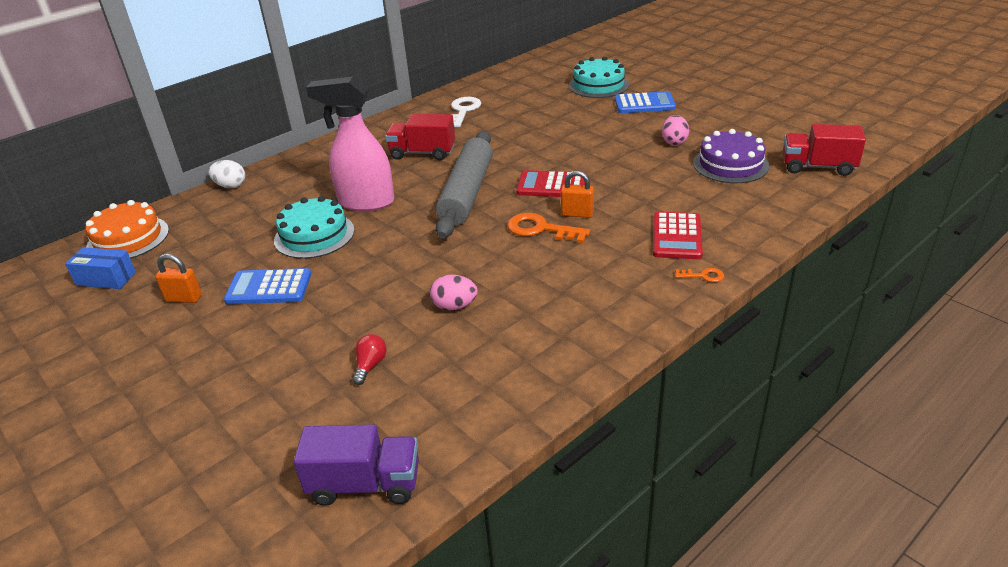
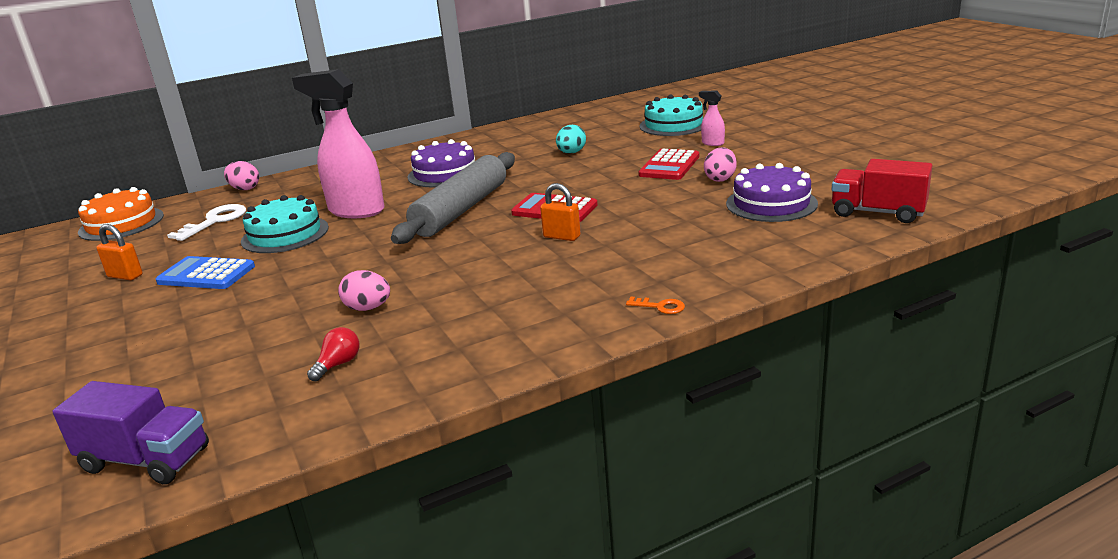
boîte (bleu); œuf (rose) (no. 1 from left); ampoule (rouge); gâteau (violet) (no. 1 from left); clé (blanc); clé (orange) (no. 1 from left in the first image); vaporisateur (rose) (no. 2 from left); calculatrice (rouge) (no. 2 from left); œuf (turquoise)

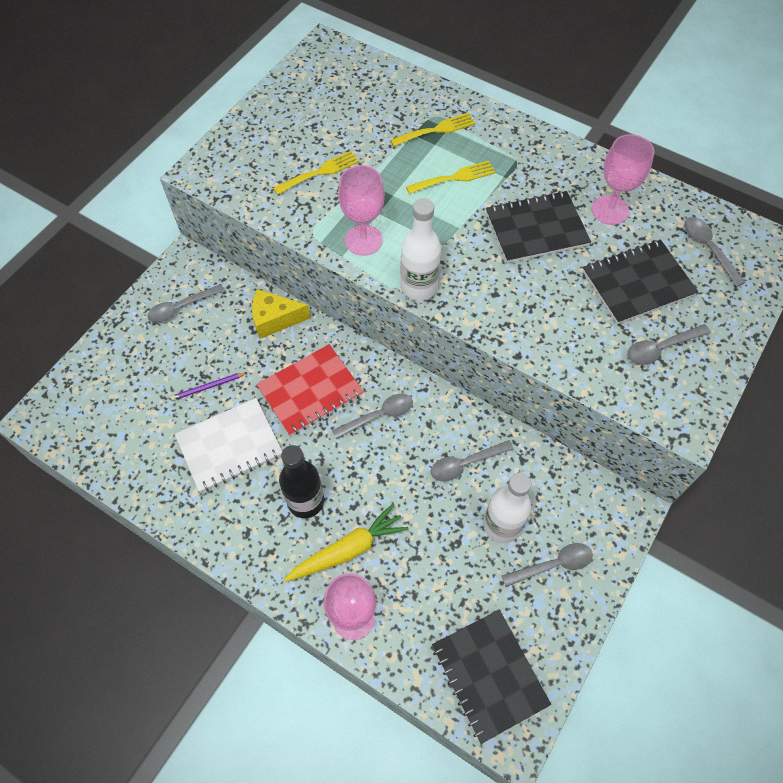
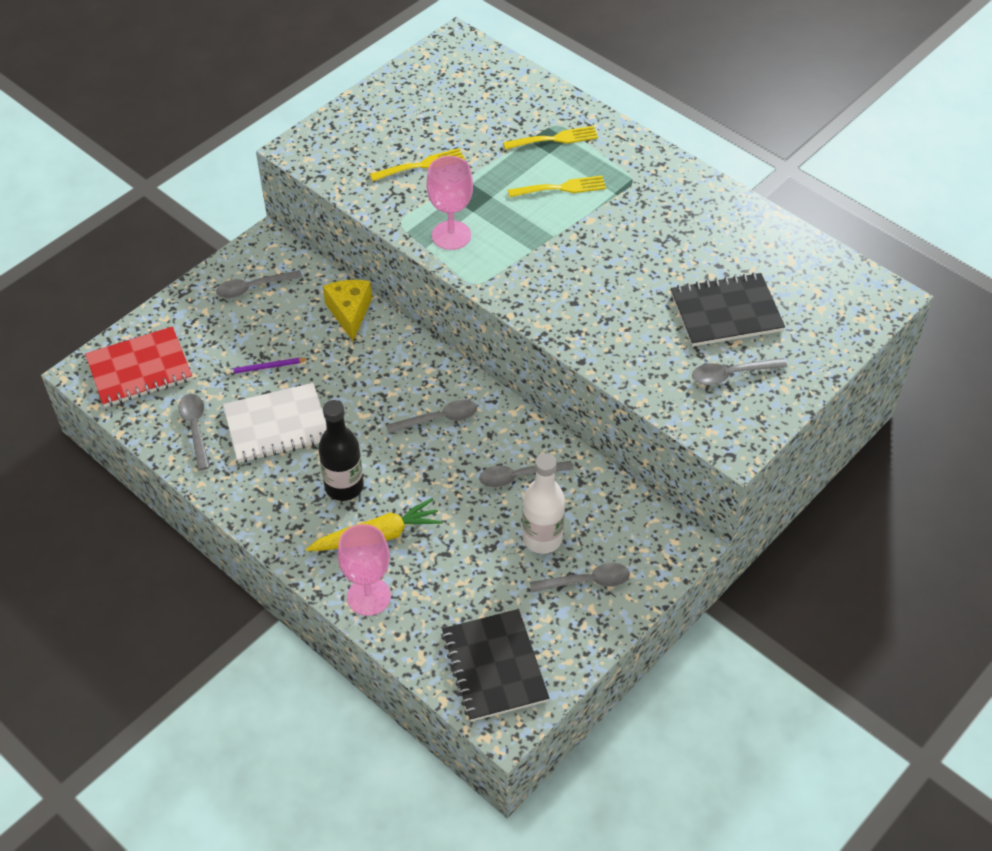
fromage (jaune); carnet (rouge); bouteille (blanc) (no. 1 from left in the first image); carnet (noir) (no. 2 from left in the first image); verre à pied (rose) (no. 3 from left in the first image); cuillère (gris) (no. 1 from left)

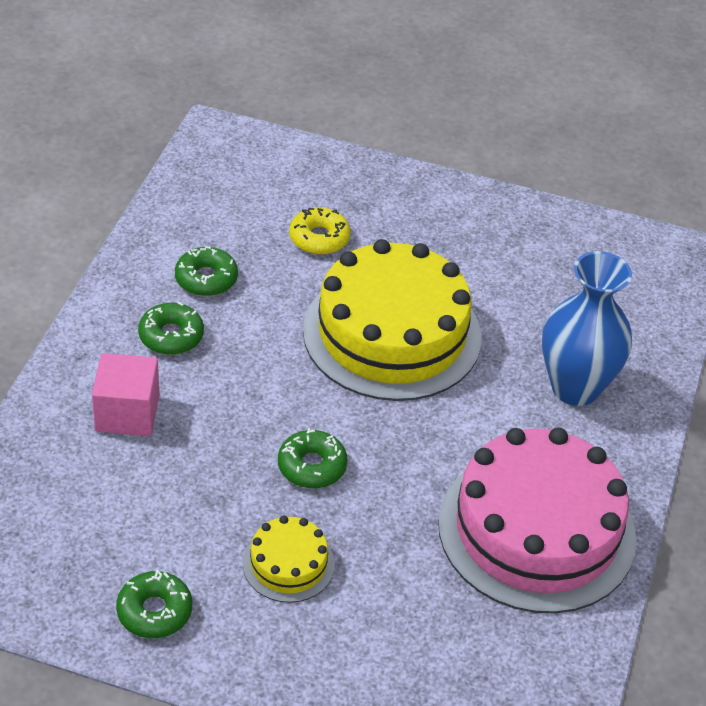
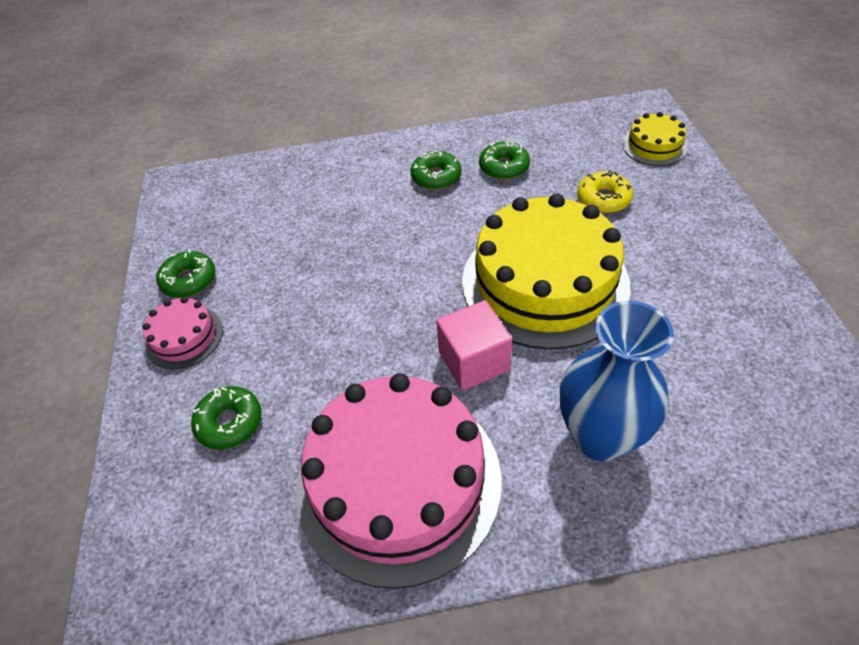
cube (rose); gâteau (jaune) (no. 2 from left); beignet (vert) (no. 2 from left); gâteau (rose) (no. 1 from left)

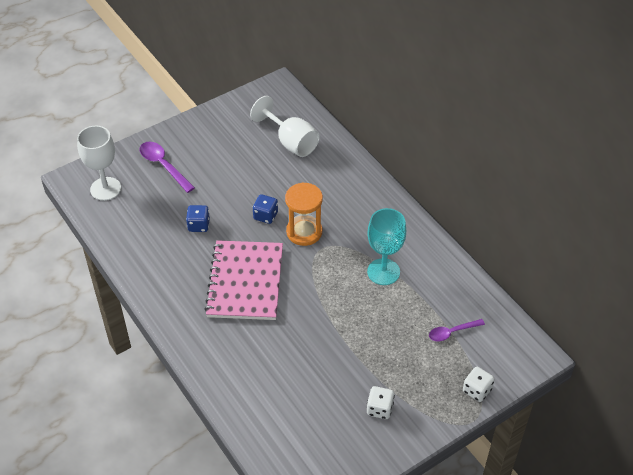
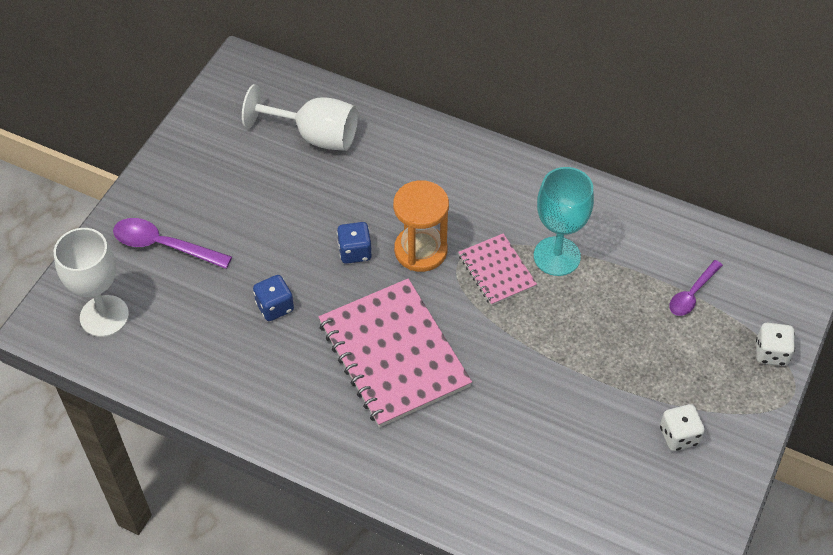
carnet (rose) (no. 2 from left)

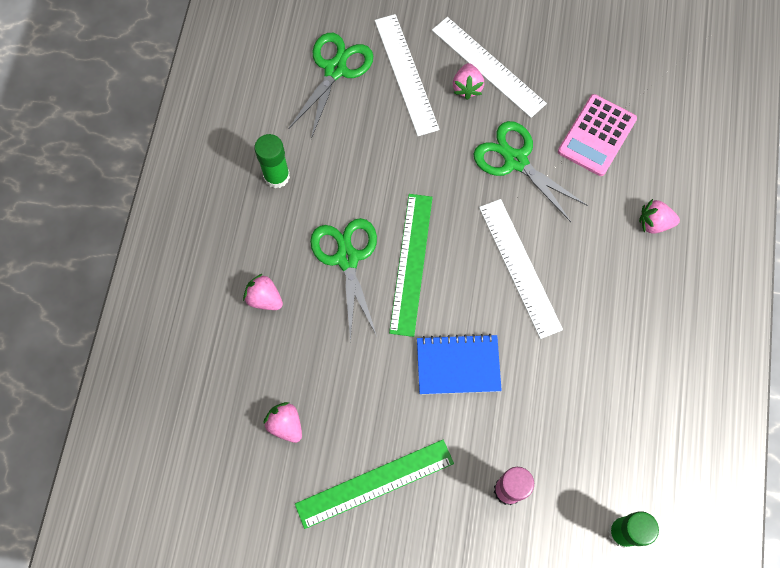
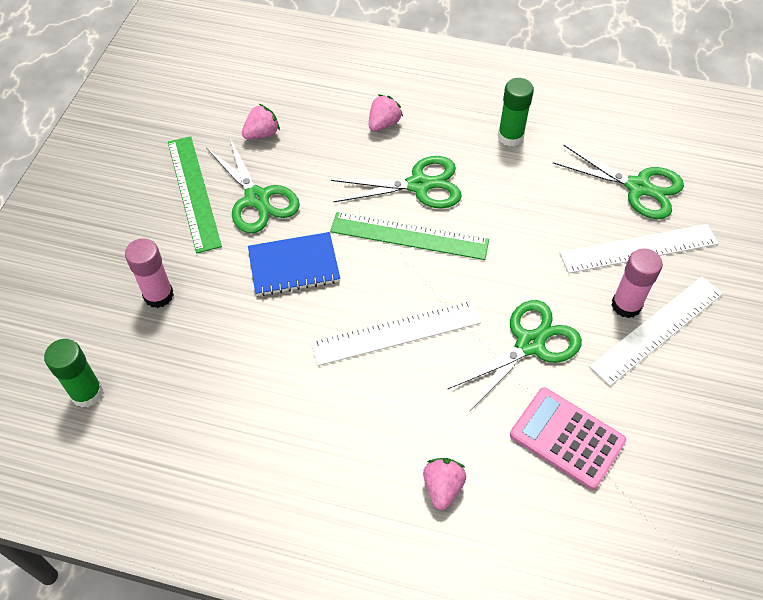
carnet (bleu); bâton de colle (rose) (no. 2 from left); ciseaux (vert) (no. 1 from left)

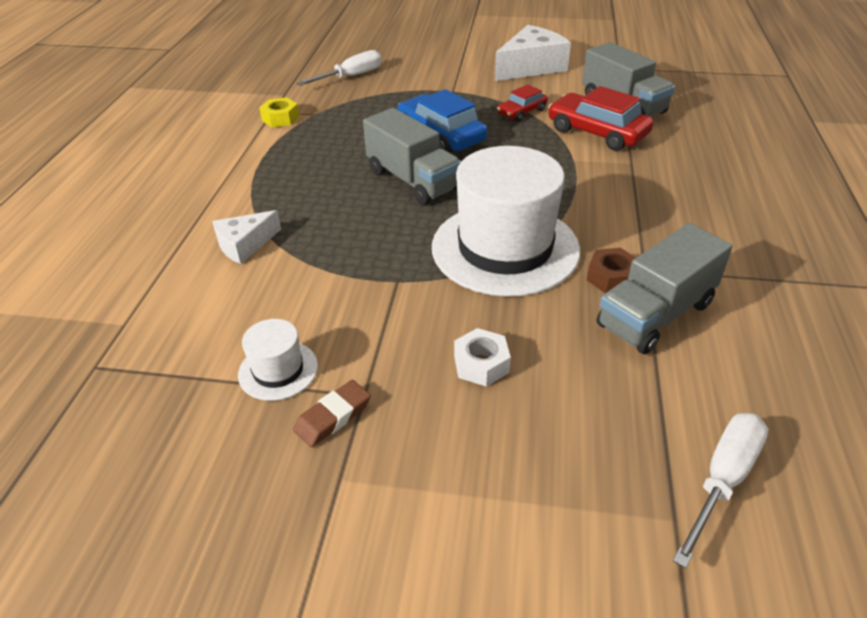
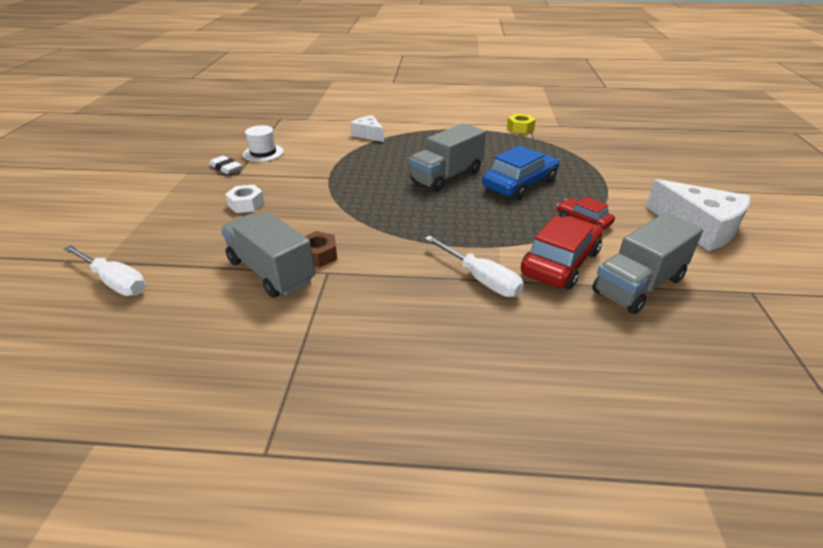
gomme (blanc); tournevis (blanc) (no. 2 from left); chapeau (blanc) (no. 2 from left in the first image)

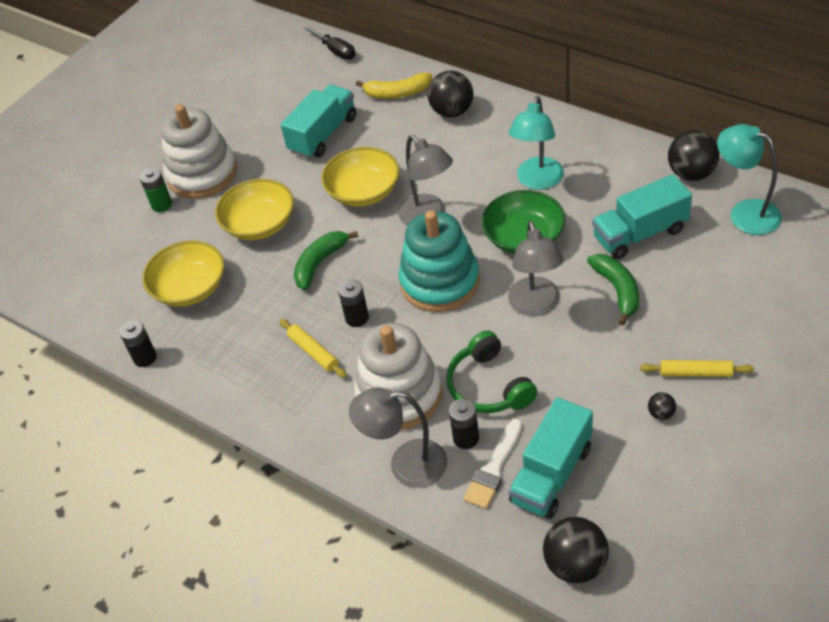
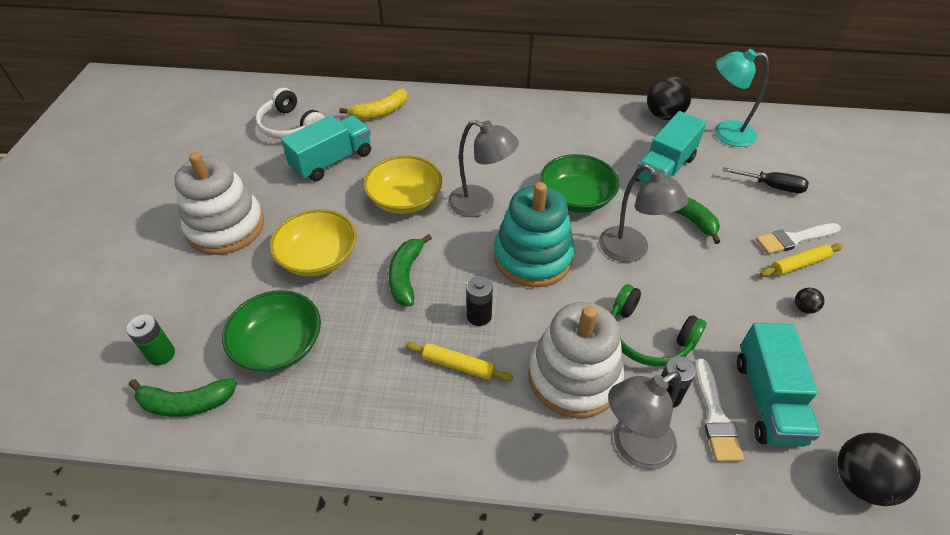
pile (noir) (no. 1 from left in the first image); pile (vert); bol (vert) (no. 1 from left); camion (turquoise) (no. 1 from left); tournevis (noir); balle (noir) (no. 1 from left in the first image); lampe (turquoise) (no. 1 from left in the first image); banane (vert) (no. 1 from left); casque audio (blanc); pinceau (blanc) (no. 2 from left)

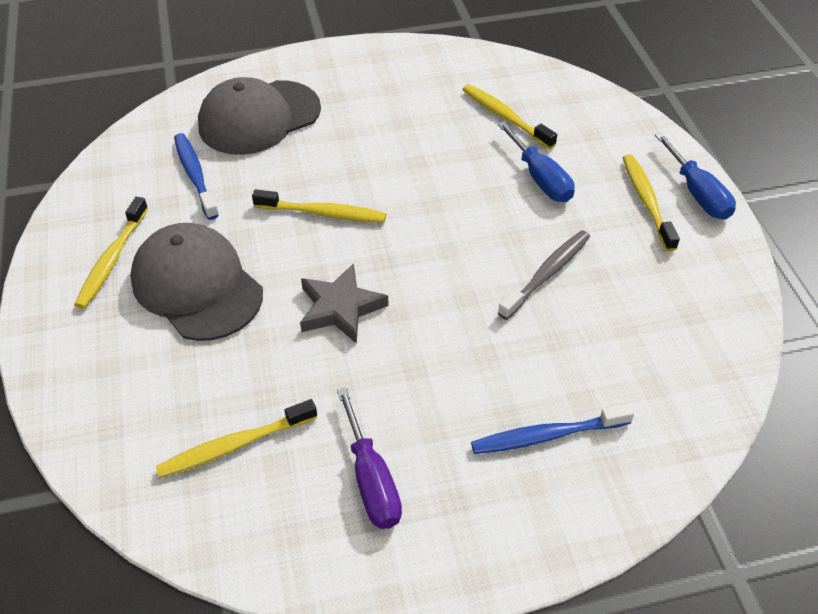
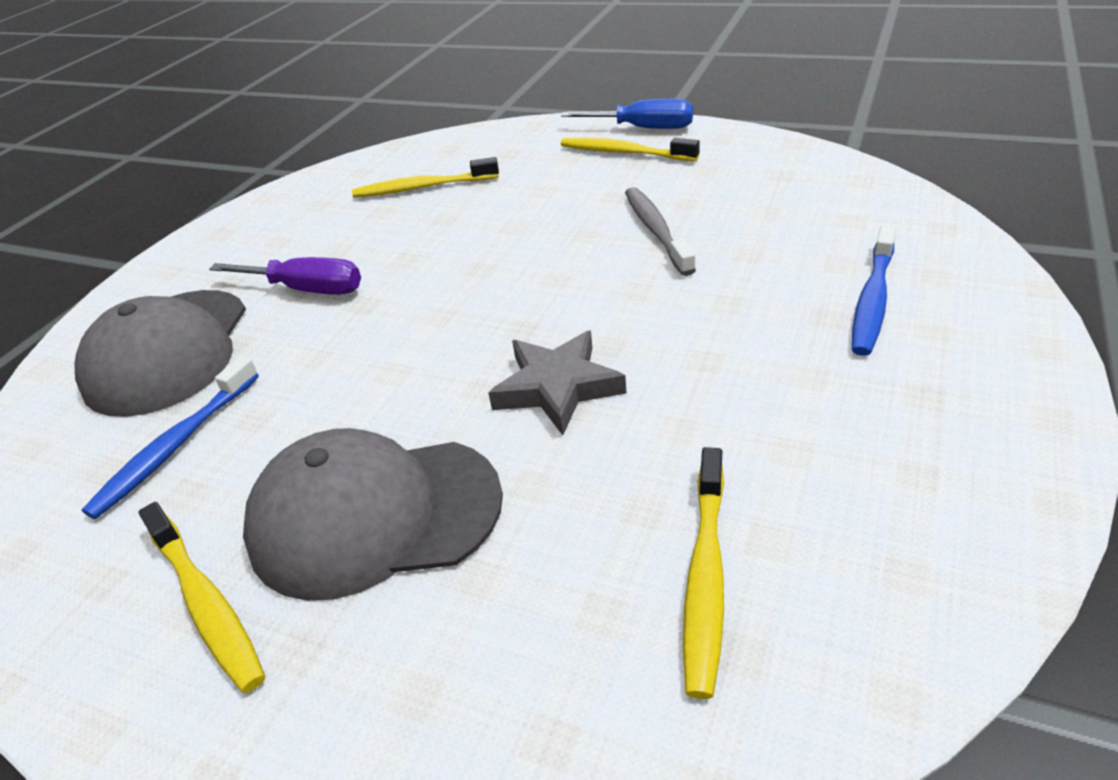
brosse à dents (bleu) (no. 1 from left); brosse à dents (jaune) (no. 3 from left in the first image); tournevis (violet); tournevis (bleu) (no. 1 from left in the first image)

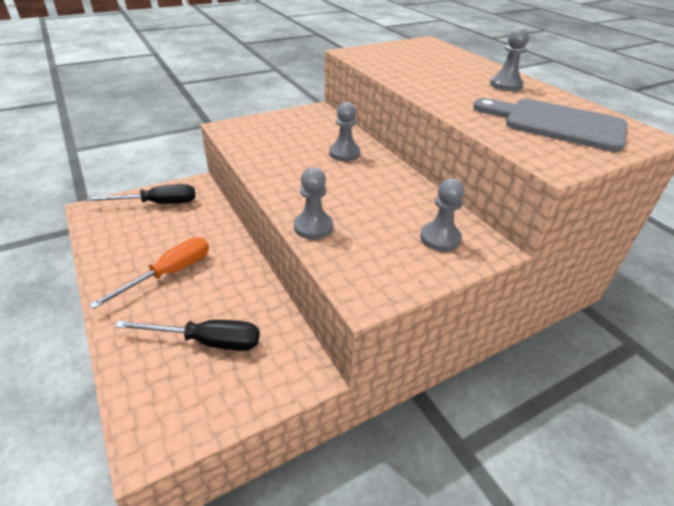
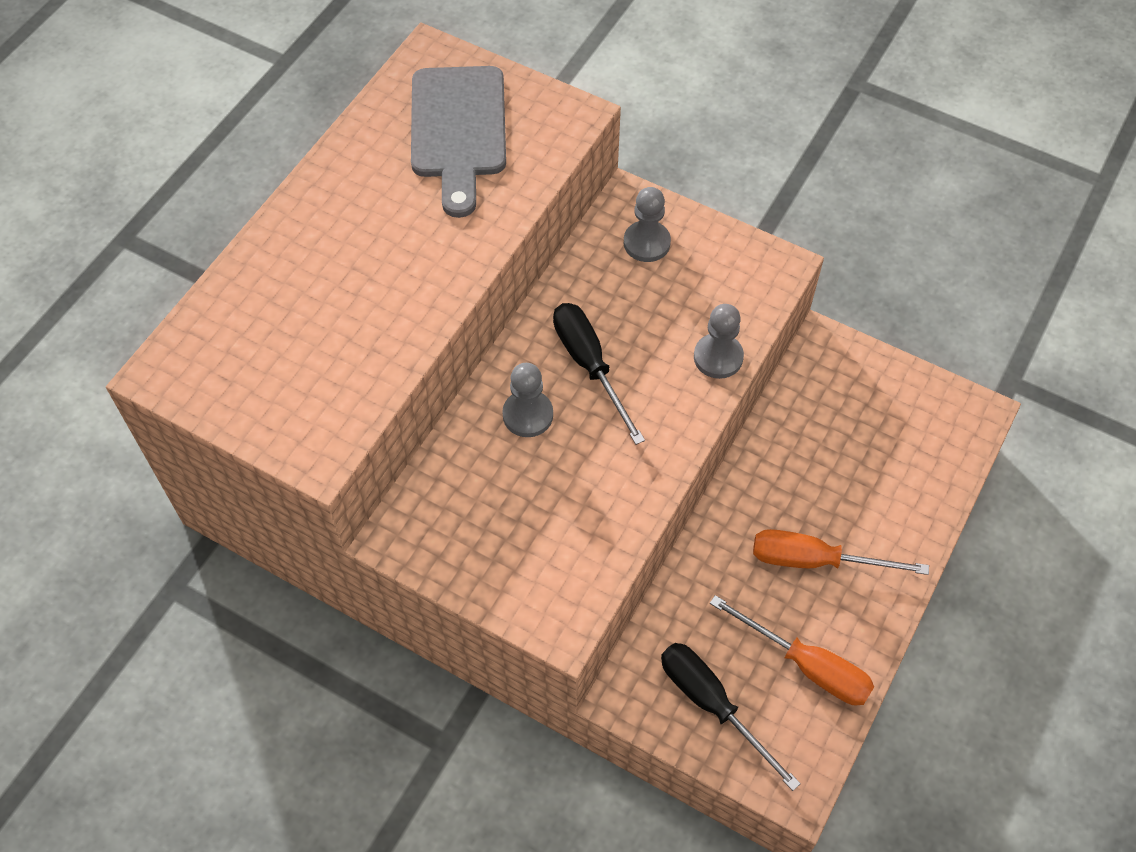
tournevis (noir) (no. 1 from left); pion (gris) (no. 4 from left in the first image); tournevis (orange) (no. 1 from left)

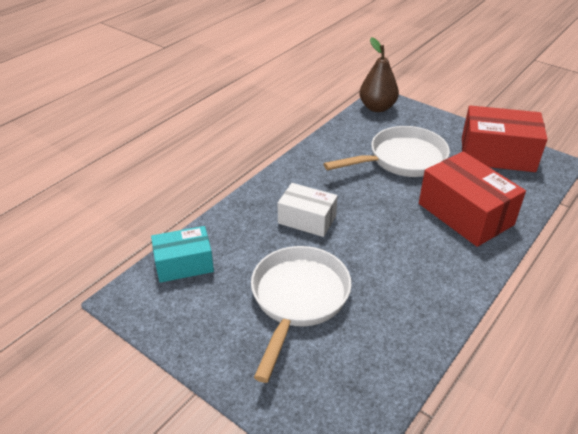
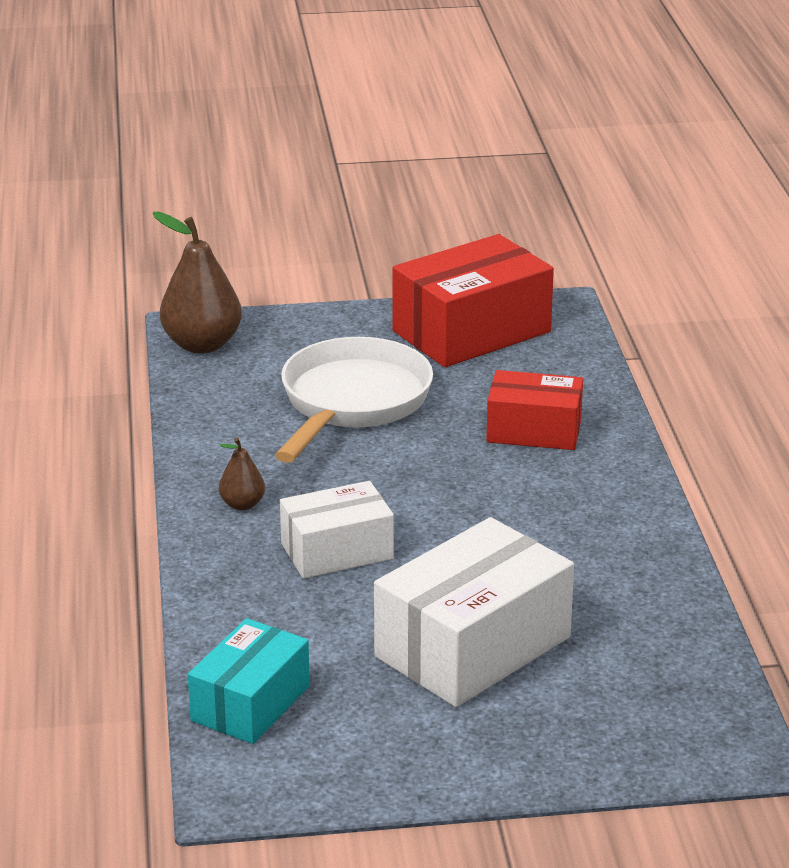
boîte (blanc) (no. 2 from left); boîte (rouge) (no. 2 from left); poire (marron) (no. 2 from left)

